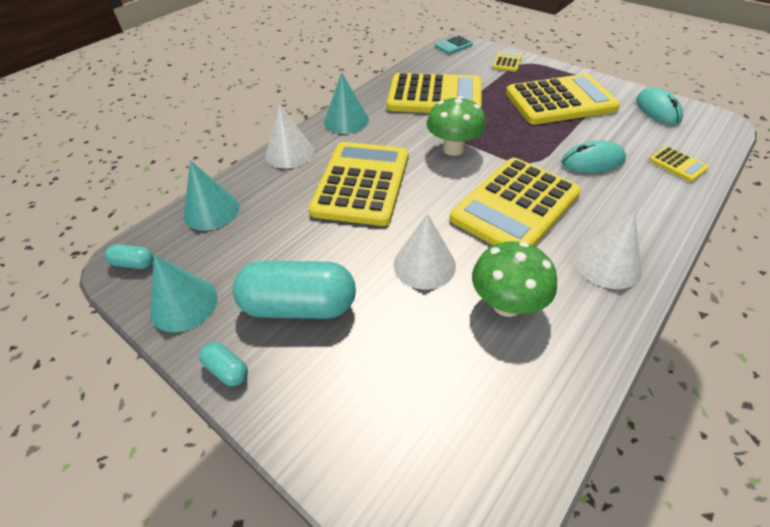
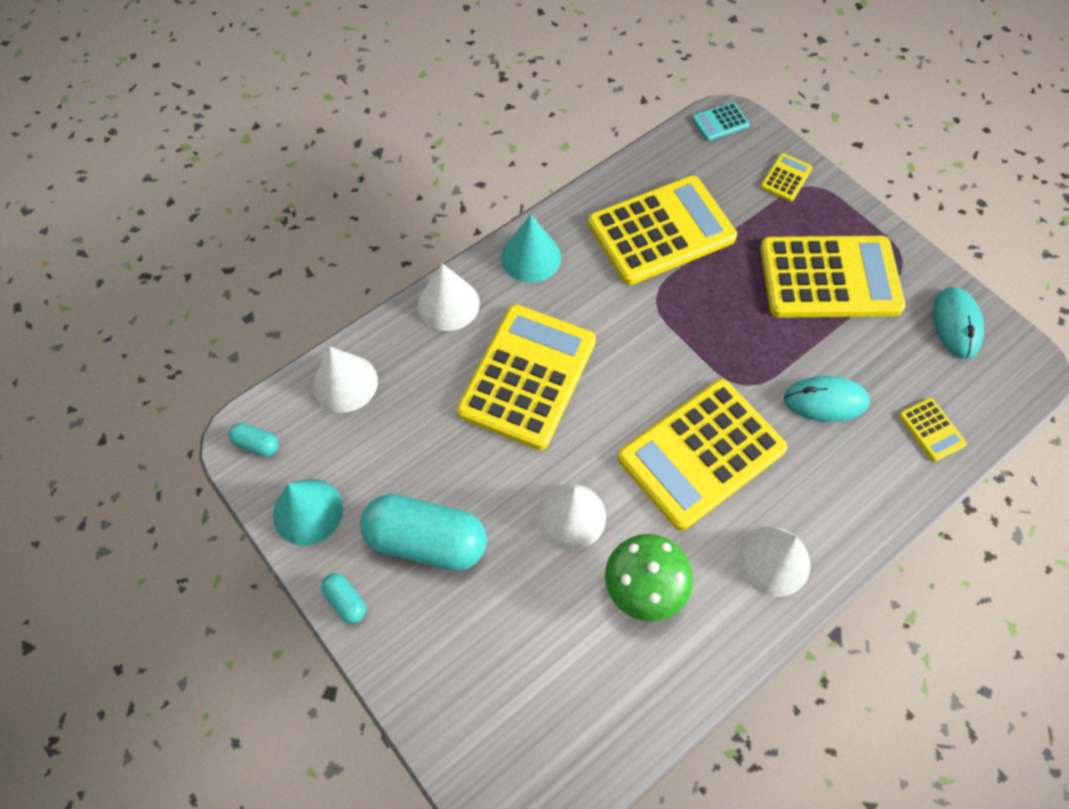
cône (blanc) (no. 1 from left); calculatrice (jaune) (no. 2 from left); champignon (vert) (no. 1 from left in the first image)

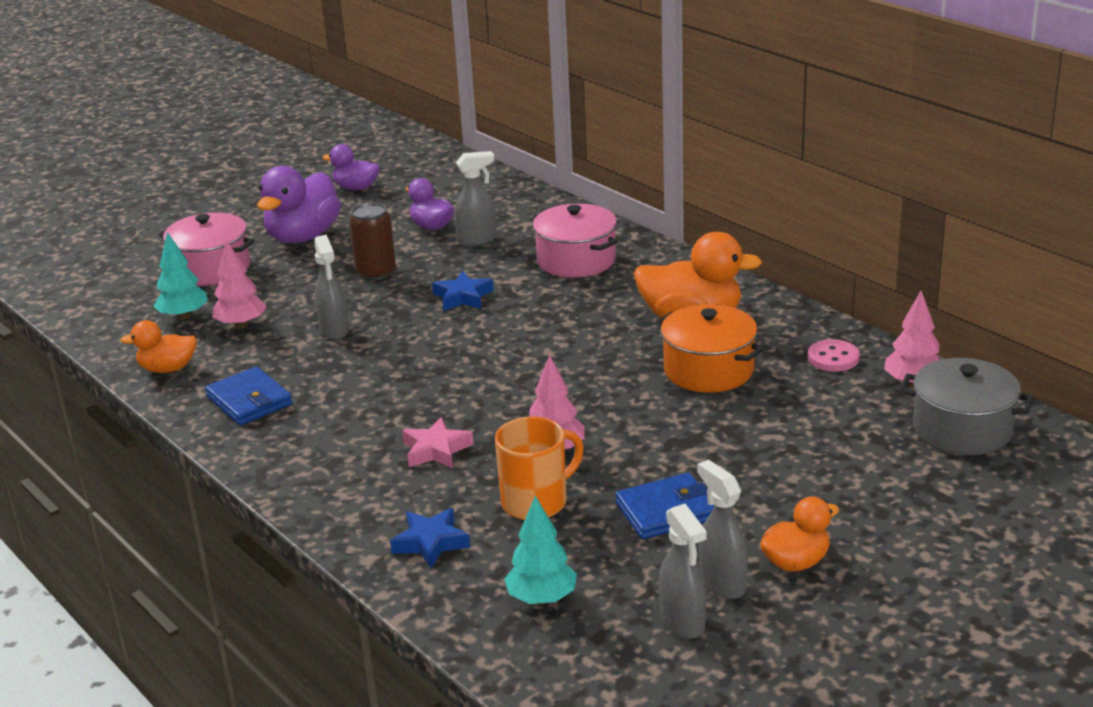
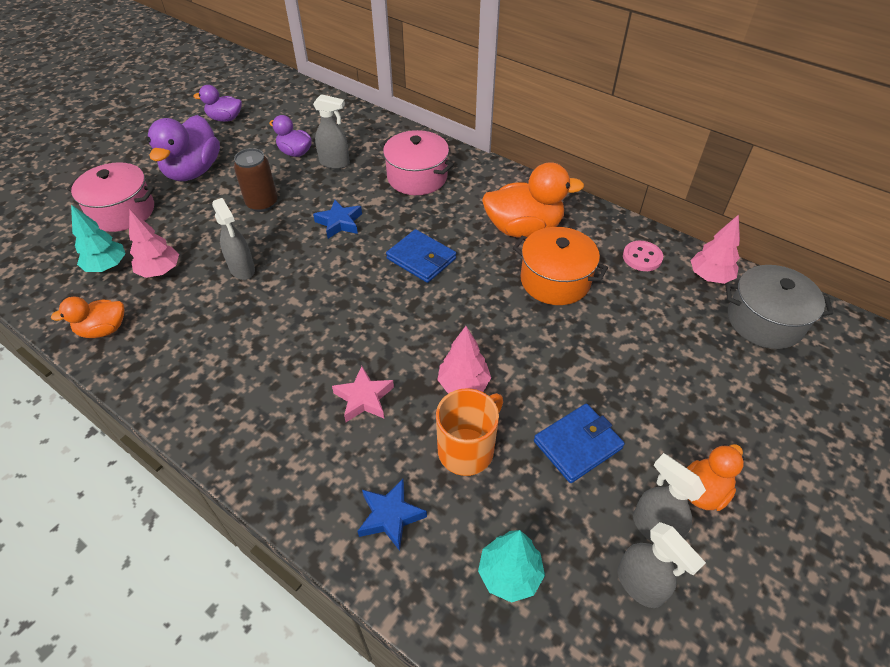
portefeuille (bleu) (no. 1 from left); vaporisateur (gris) (no. 2 from left)

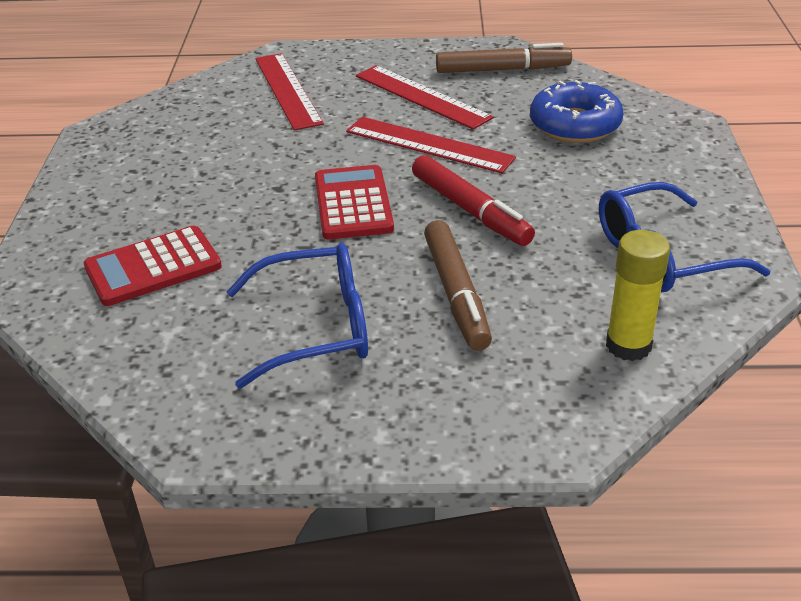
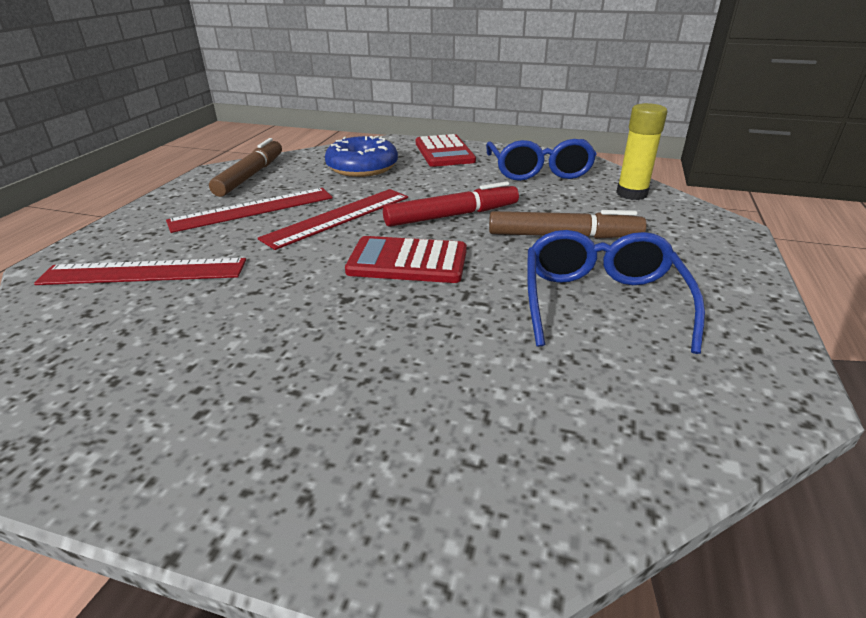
calculatrice (rouge) (no. 2 from left)

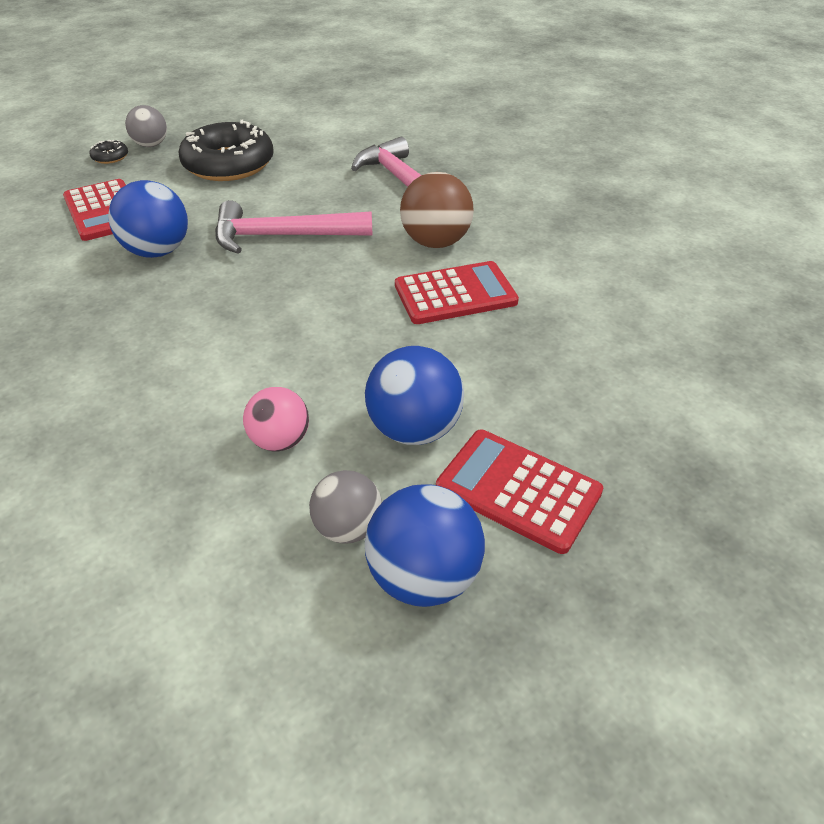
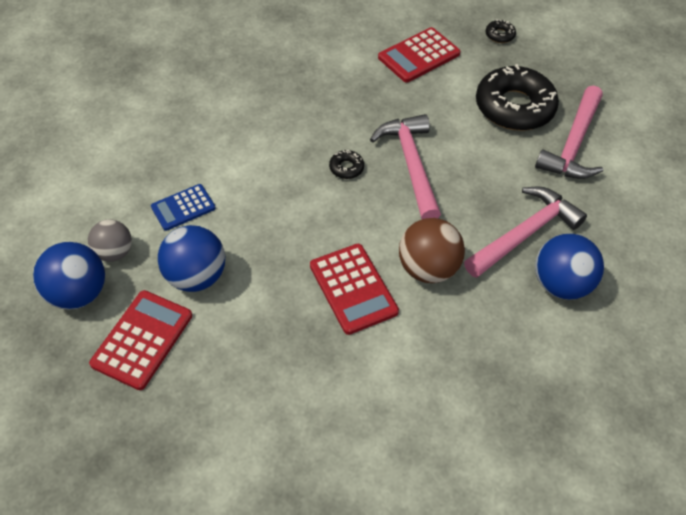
balle (bleu) (no. 3 from left); balle (gris) (no. 1 from left in the first image); calculatrice (bleu); beignet (noir) (no. 1 from left); marteau (rose) (no. 3 from left)

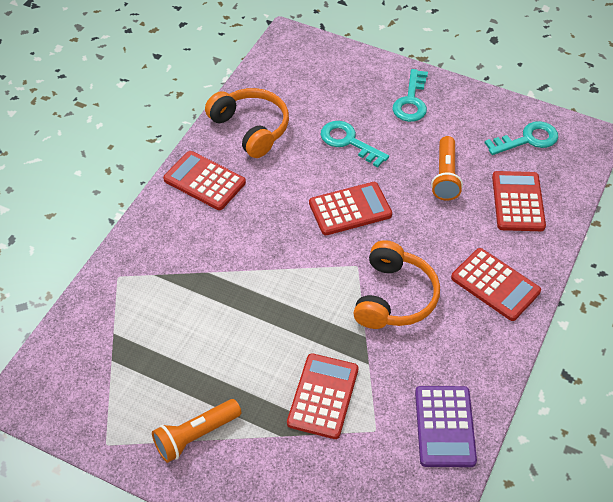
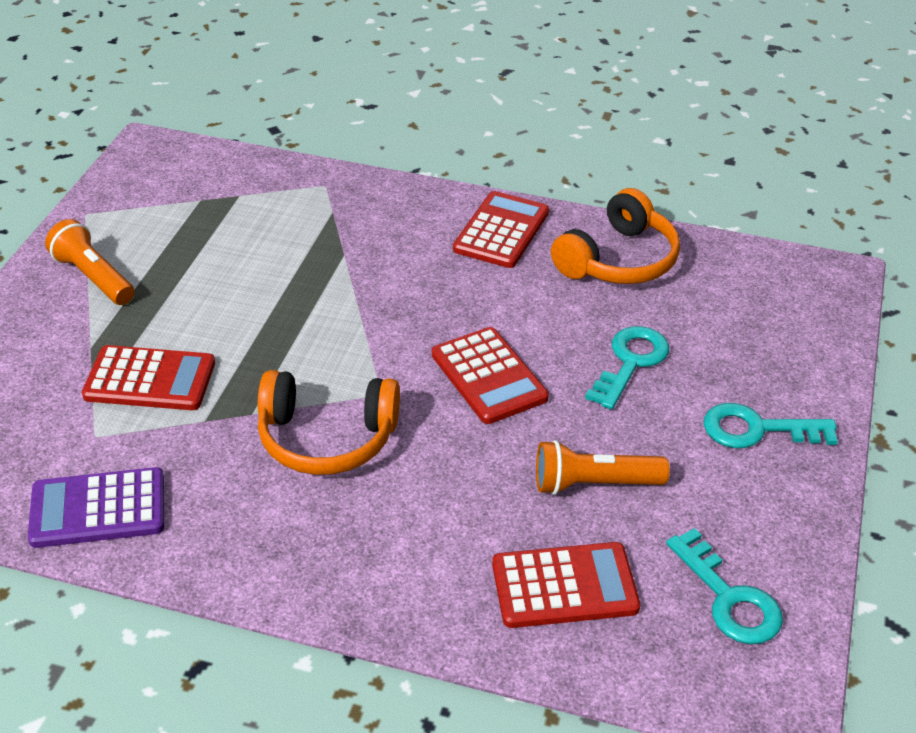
calculatrice (rouge) (no. 4 from left in the first image)

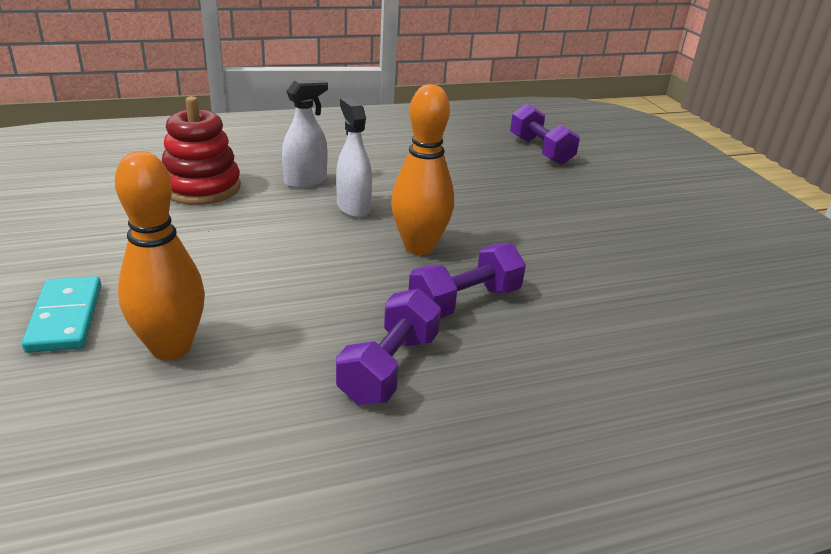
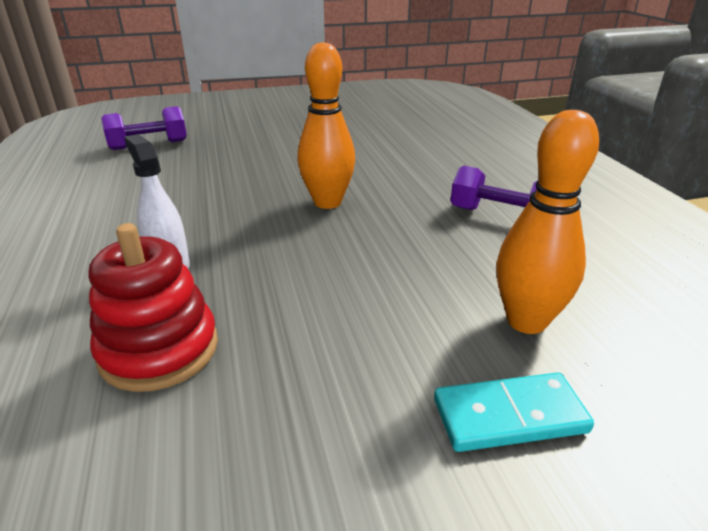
vaporisateur (blanc) (no. 2 from left in the first image); haltère (violet) (no. 2 from left in the first image)

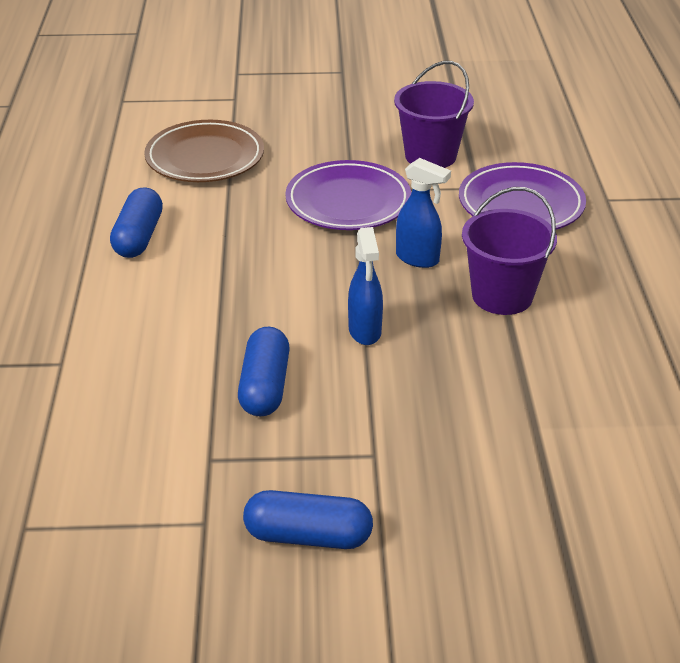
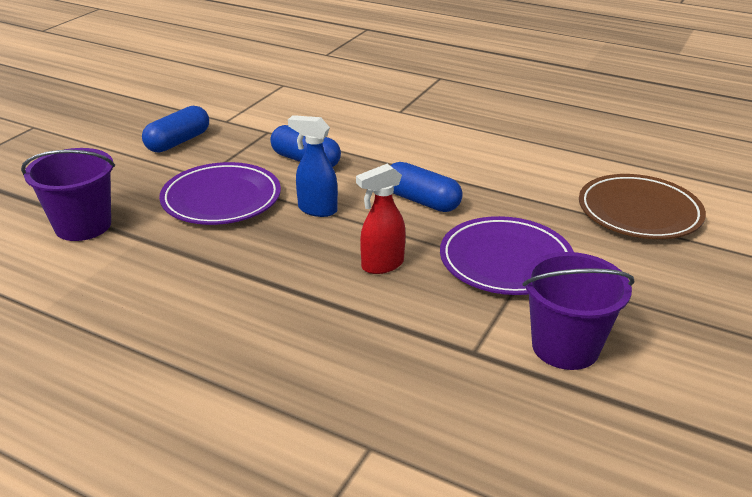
gélule (bleu) (no. 3 from left); vaporisateur (rouge); assiette (violet) (no. 1 from left); seau (violet) (no. 1 from left)

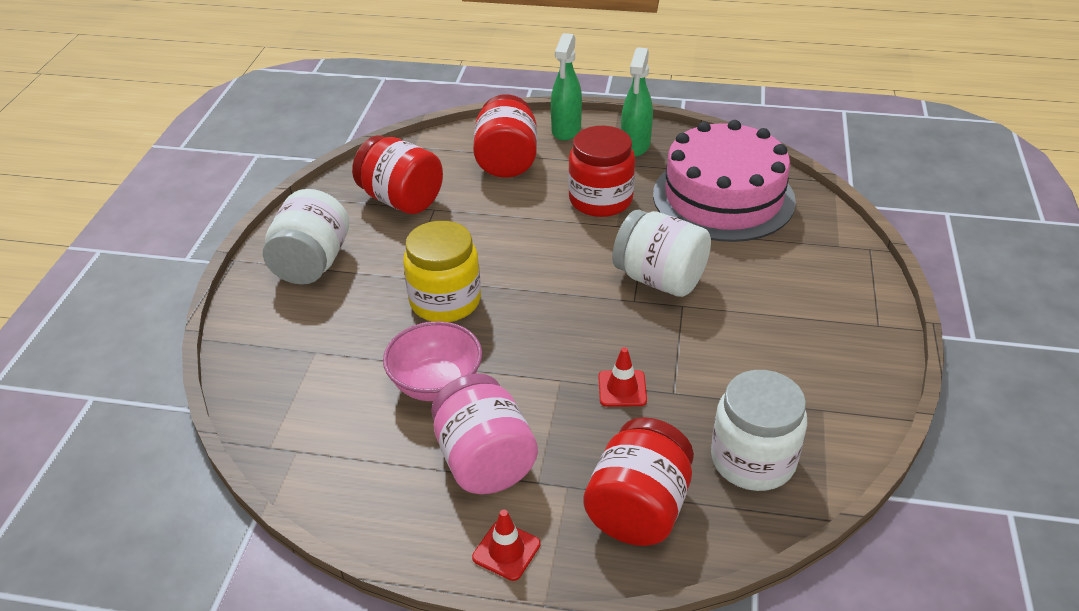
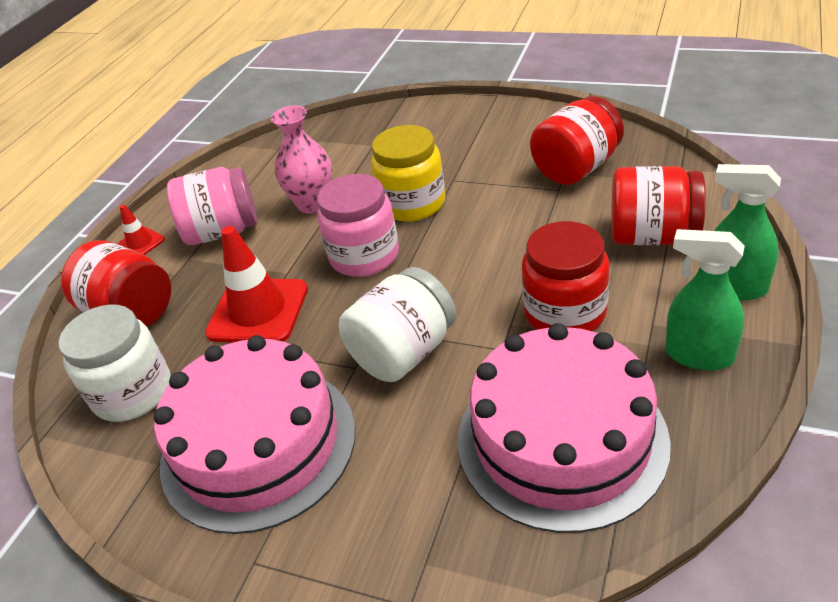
bocal (blanc) (no. 1 from left in the first image); vase (rose); cône de chantier (rouge) (no. 2 from left); gâteau (rose) (no. 1 from left); bocal (rose) (no. 2 from left)

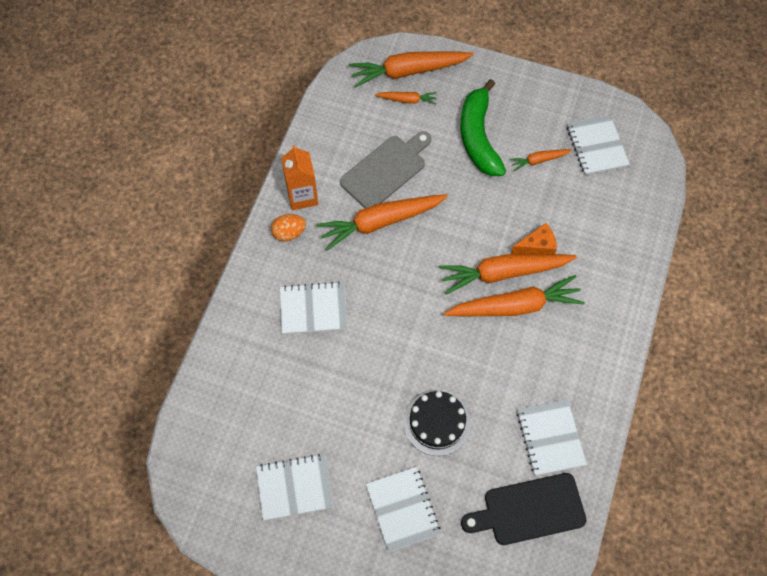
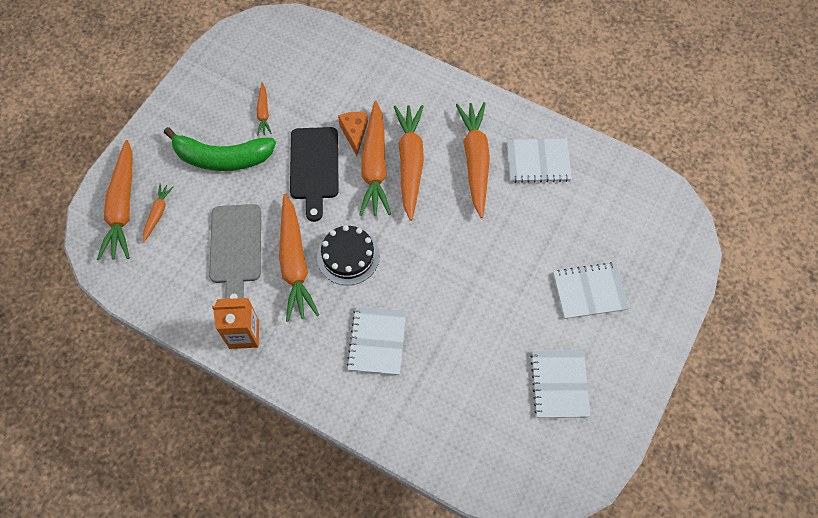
œuf (orange); planche à découper (gris); gâteau (noir); planche à découper (noir); carnet (blanc) (no. 5 from left in the first image); carotte (orange) (no. 7 from left)

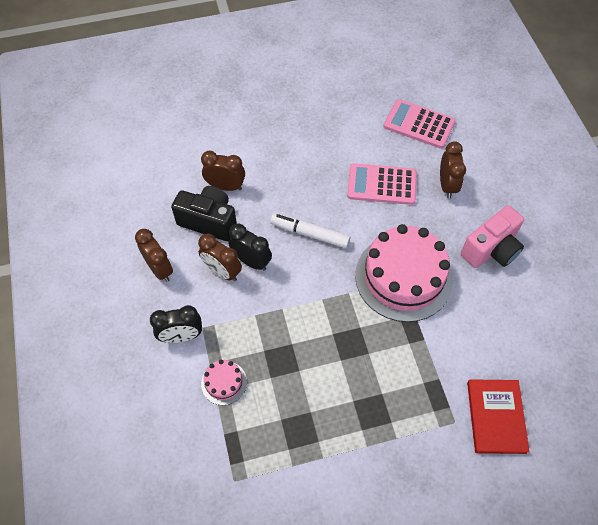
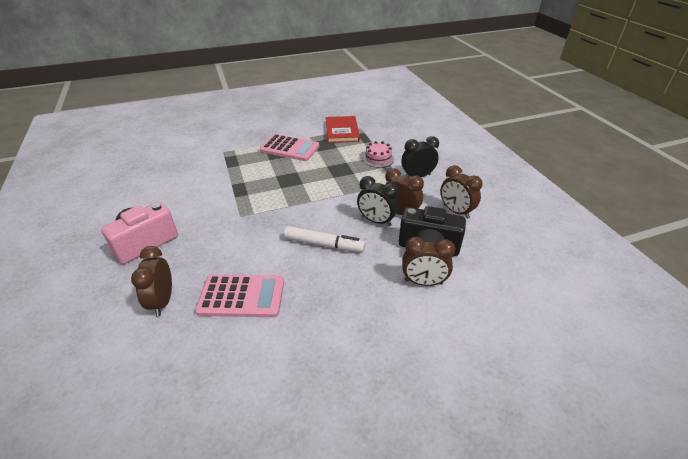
gâteau (rose) (no. 2 from left in the first image); calculatrice (rose) (no. 2 from left); livre (rouge)

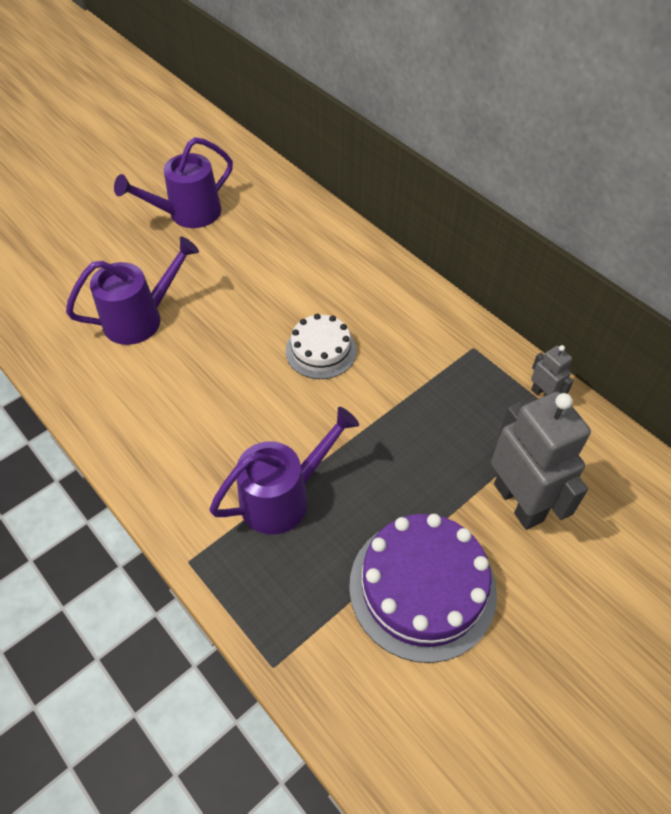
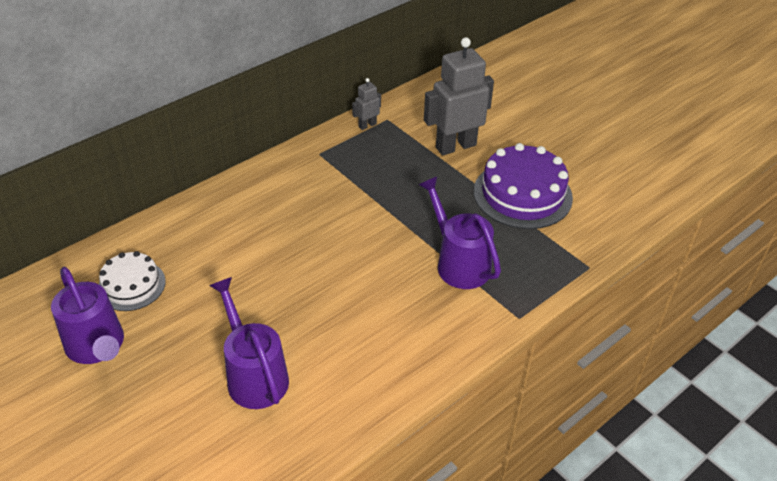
gâteau (blanc)

